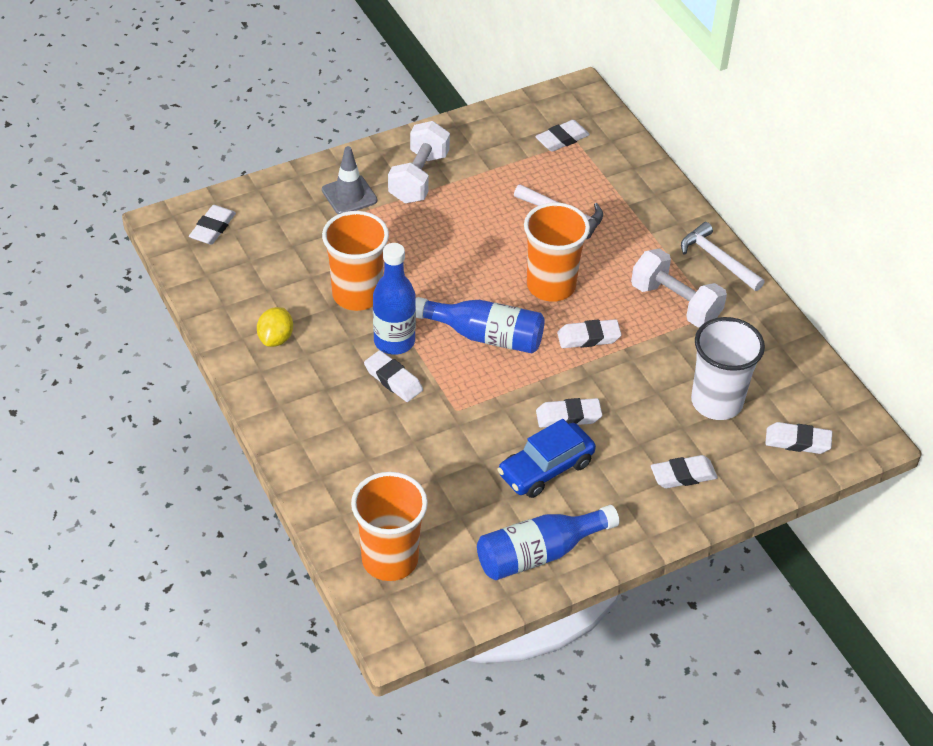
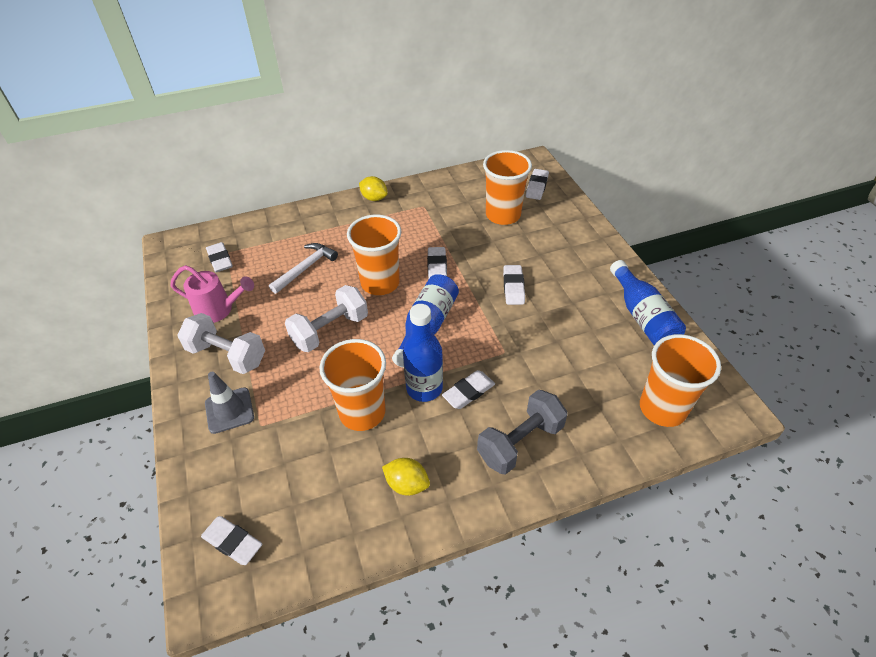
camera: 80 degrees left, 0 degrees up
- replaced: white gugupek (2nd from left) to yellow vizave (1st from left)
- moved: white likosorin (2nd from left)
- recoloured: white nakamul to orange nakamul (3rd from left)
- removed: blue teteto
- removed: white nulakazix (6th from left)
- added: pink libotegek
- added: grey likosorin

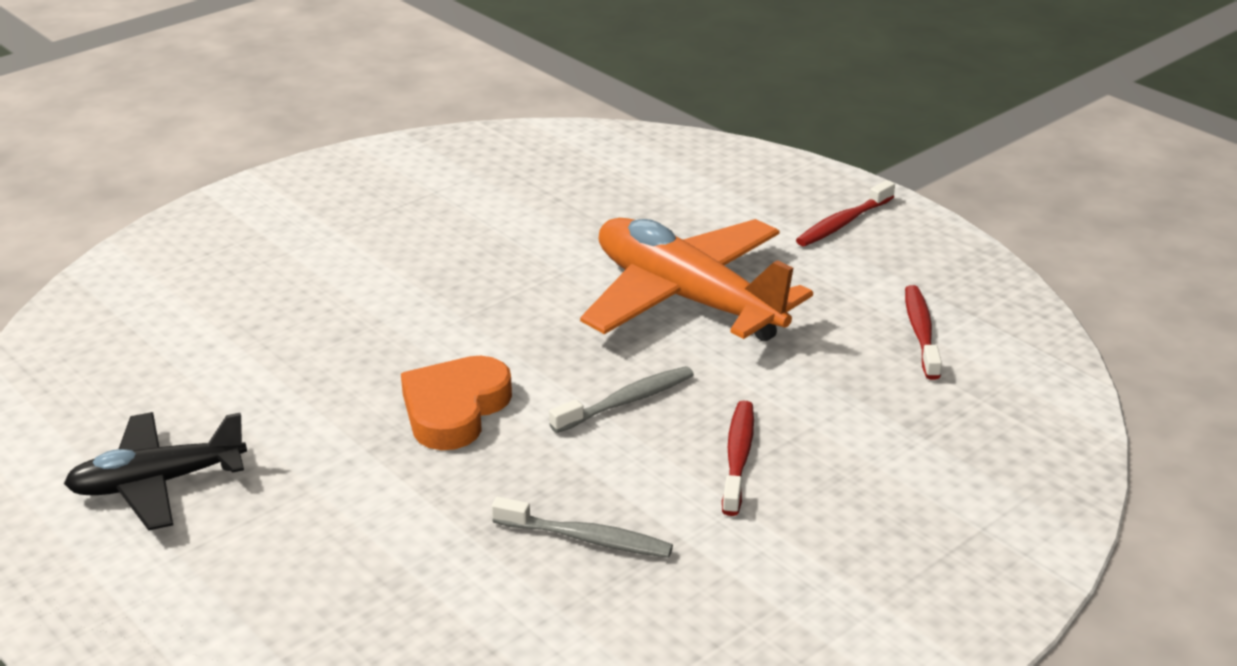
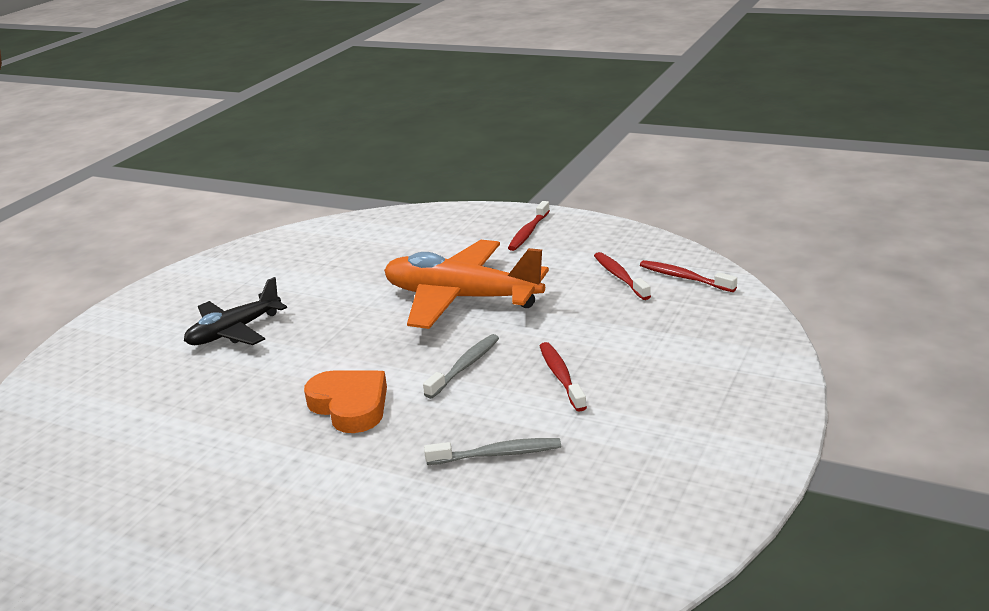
camera: 20 degrees left, 5 degrees down
- turned: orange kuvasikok 135 degrees clockwise
- moved: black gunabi
- added: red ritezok (4th from left)

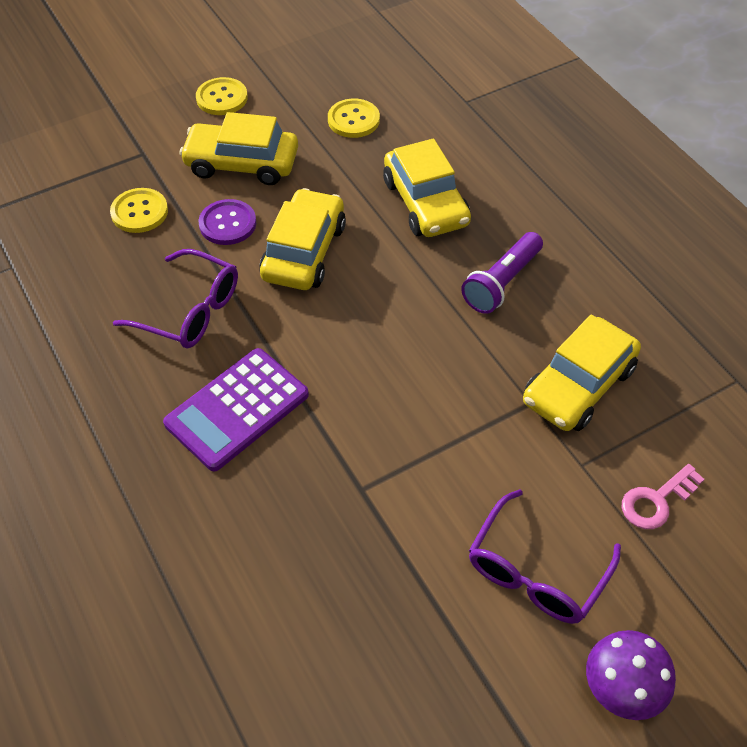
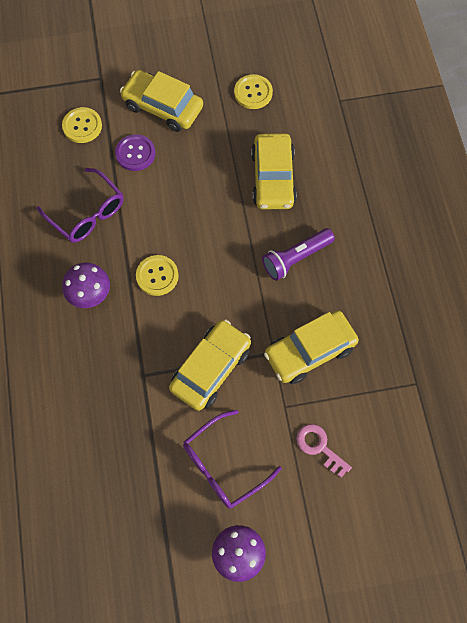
camera: 20 degrees right, 15 degrees up
- moved: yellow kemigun (2nd from left)
- moved: yellow teteto (2nd from left)
- replaced: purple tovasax to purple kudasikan (1st from left)
- turned: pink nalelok 60 degrees clockwise

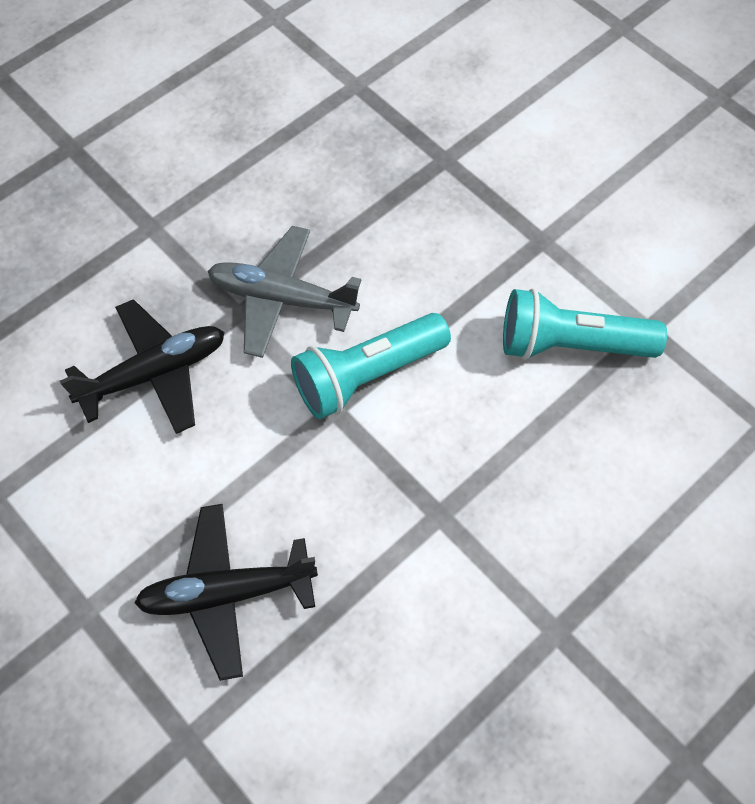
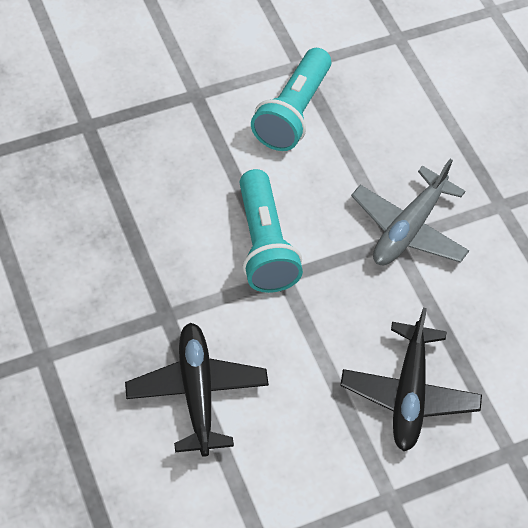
camera: 75 degrees left, 5 degrees down
- moved: grey gunabi

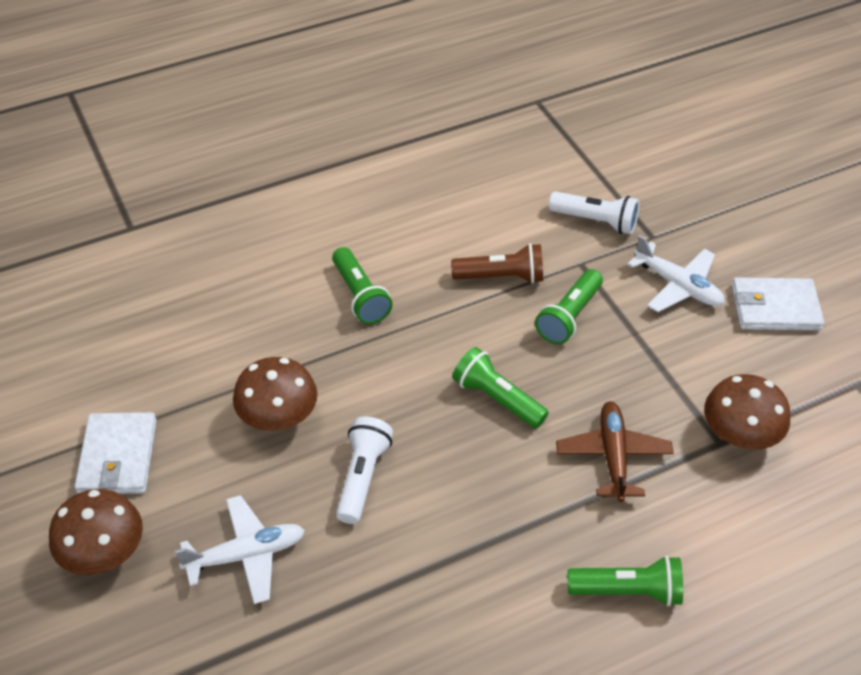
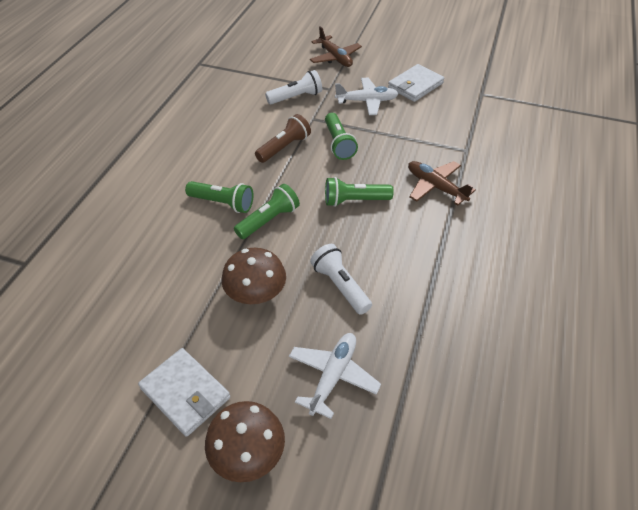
camera: 45 degrees left, 0 degrees up
- removed: brown kudasikan (3rd from left)
- moved: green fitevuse (4th from left in the first image) to green fitevuse (2nd from left)
- added: brown gunabi (1st from left)

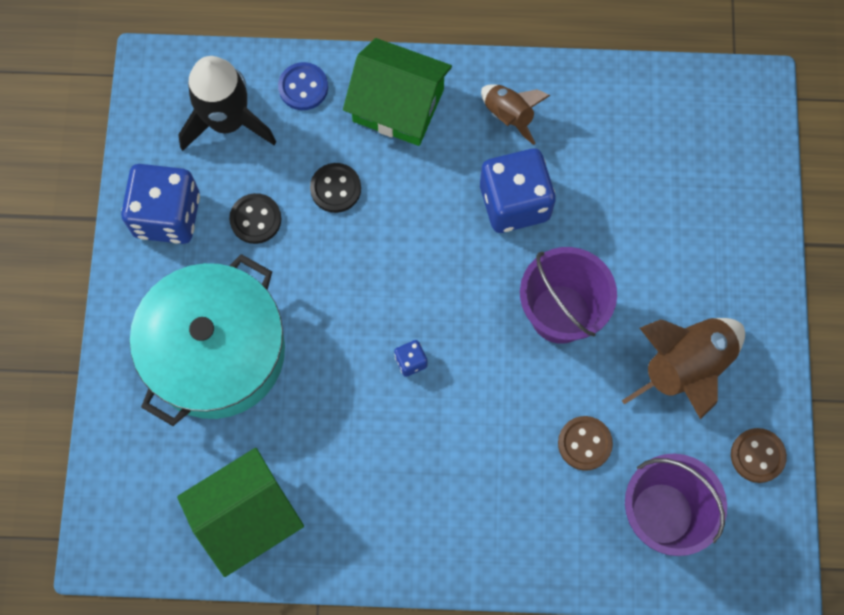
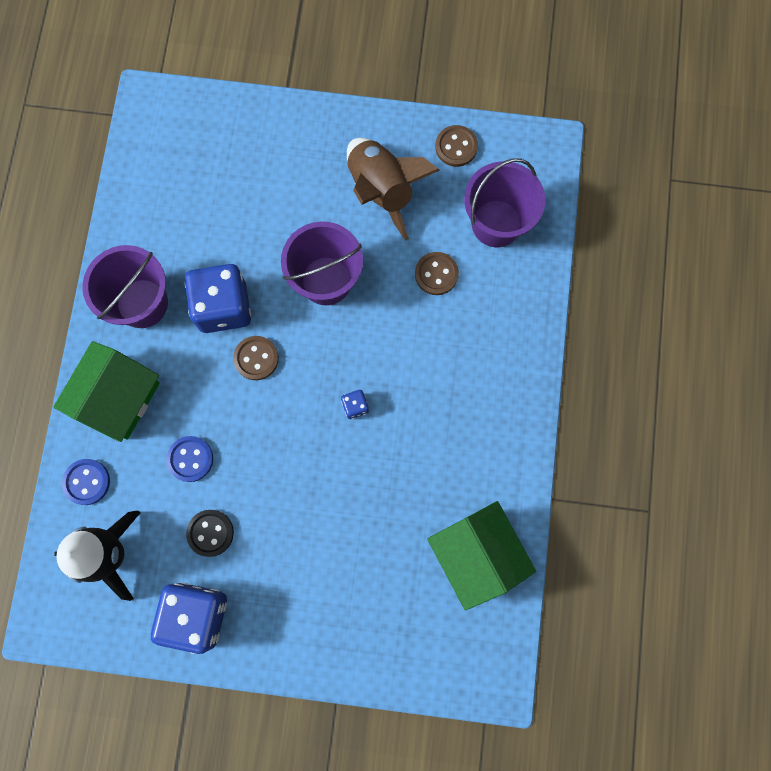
camera: 85 degrees left, 5 degrees up
- replaced: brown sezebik (1st from left) to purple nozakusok (1st from left)
- recoloured: black kemigun (2nd from left) to blue kemigun (2nd from left)
- removed: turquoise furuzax
- added: brown kemigun (1st from left)

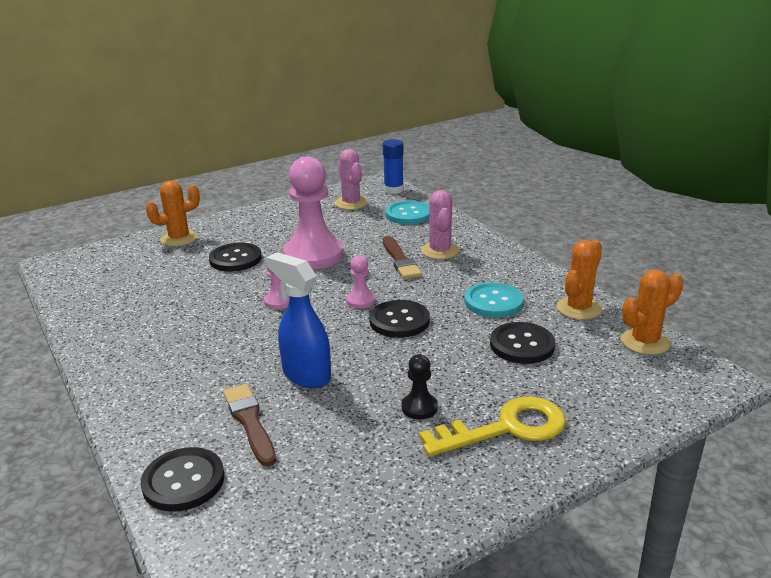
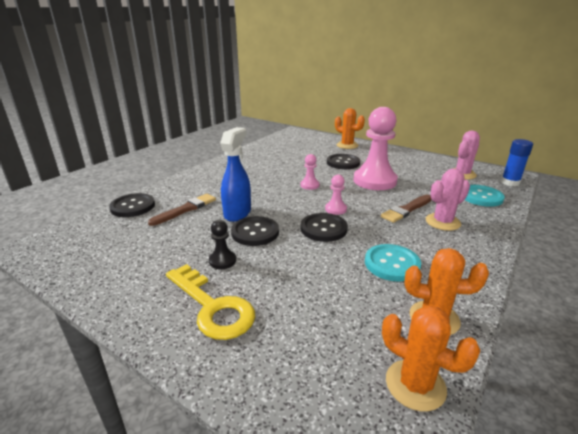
camera: 65 degrees right, 0 degrees up
- moved: black kemigun (4th from left in the first image) to black kemigun (2nd from left)

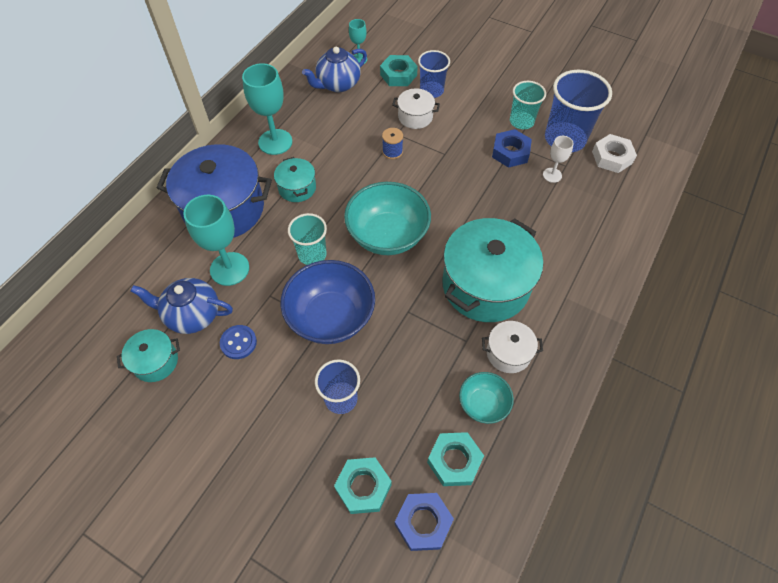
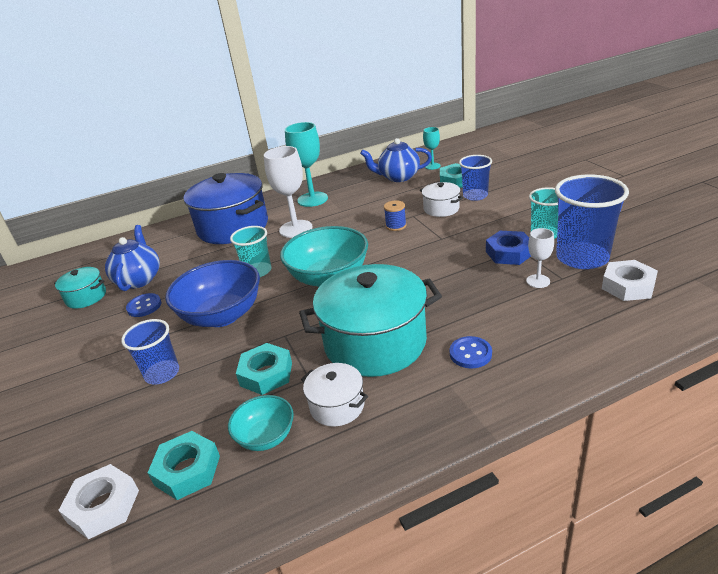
camera: 40 degrees right, 25 degrees down
- replaced: turquoise furuzax (2nd from left) to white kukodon (1st from left)
- removed: turquoise kukodon (1st from left)
- turned: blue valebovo (1st from left) 45 degrees clockwise
- moved: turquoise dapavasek (1st from left in the first image) to turquoise dapavasek (2nd from left)
- recoloured: blue dapavasek (1st from left) to white dapavasek (1st from left)
- added: blue kemigun (2nd from left)

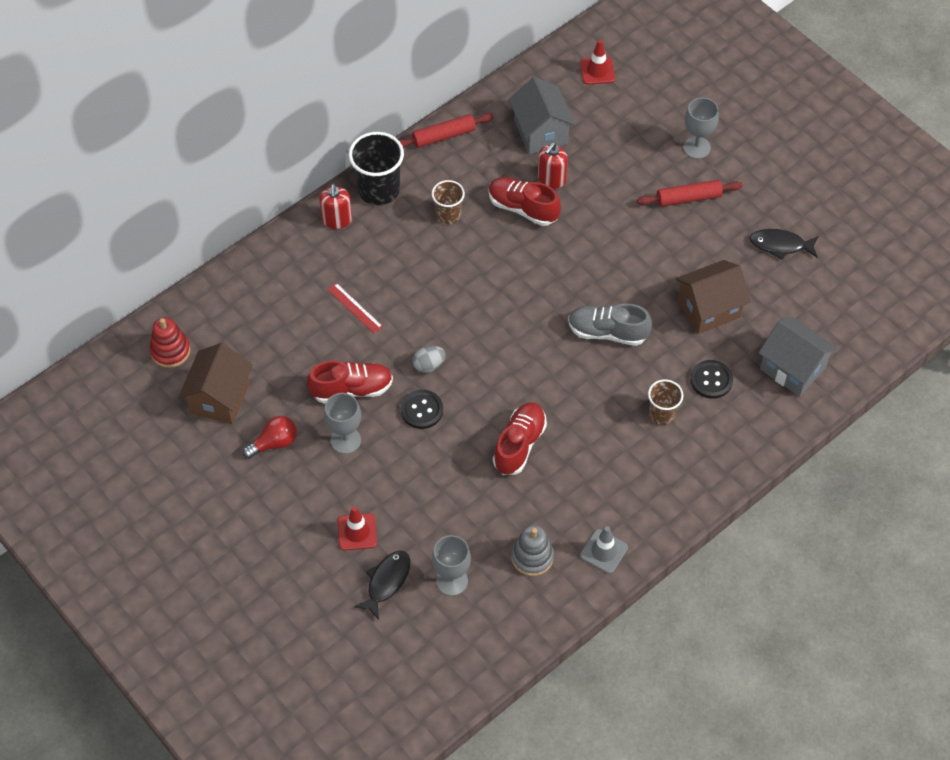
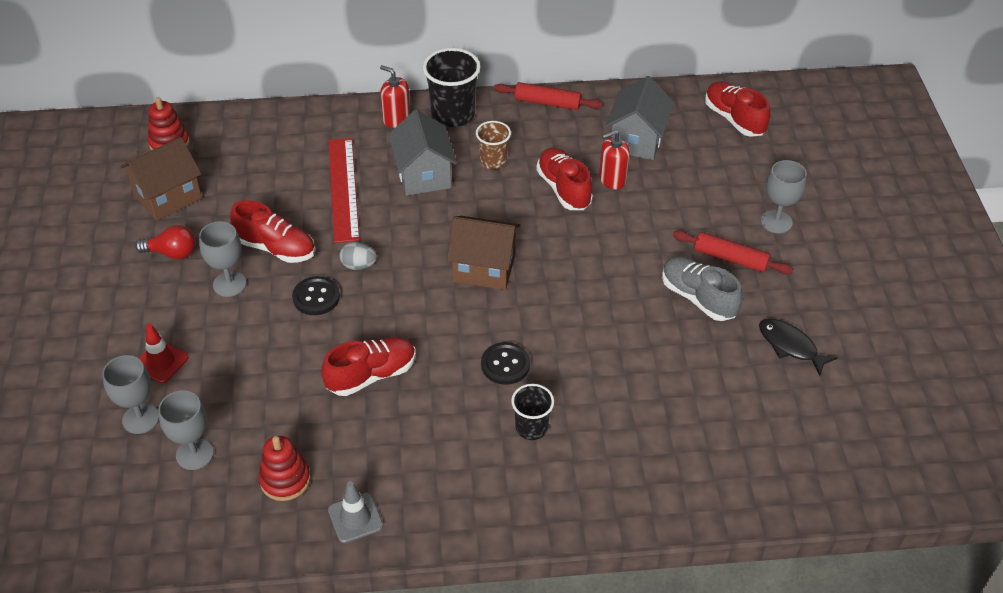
camera: 35 degrees right, 10 degrees down
- replaced: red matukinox (2nd from left) to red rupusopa (4th from left)
- turned: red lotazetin (1st from left) 90 degrees clockwise
- moved: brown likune (2nd from left)
- resized: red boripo x1.94
- moved: grey rupusopa
- moved: grey likune (2nd from left in the first image) to grey likune (1st from left)
- moved: black kemigun (2nd from left)
- recoloured: brown nakamul (2nd from left) to black nakamul (2nd from left)
- recoloured: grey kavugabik to red kavugabik (2nd from left)
- replaced: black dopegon (1st from left) to grey kukodon (1st from left)

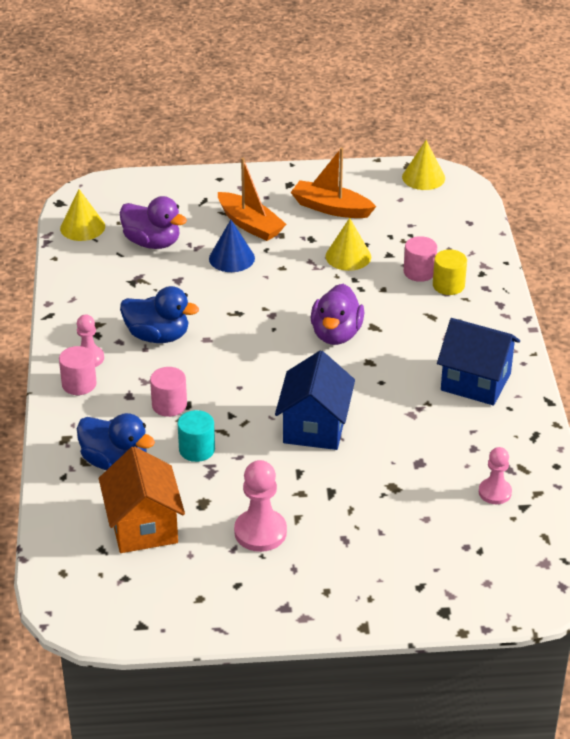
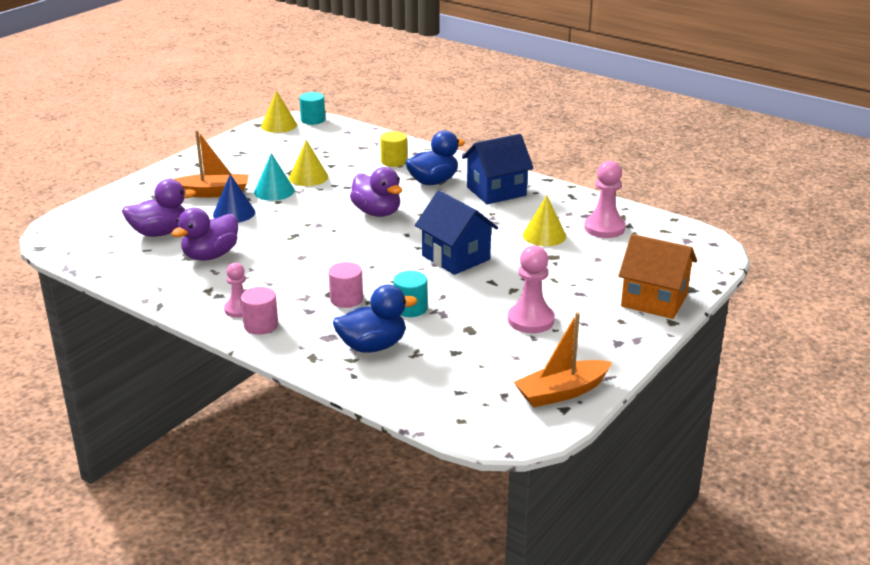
camera: 50 degrees left, 10 degrees down
- moved: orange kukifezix (2nd from left)
- moved: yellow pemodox (1st from left in the first image) to yellow pemodox (3rd from left)
- removed: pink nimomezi (3rd from left)
- moved: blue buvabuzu (2nd from left)
- moved: orange likune
- resized: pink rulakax (3rd from left) x1.55
- added: turquoise nimomezi (1st from left)
- added: turquoise pemodox
- added: purple buvabuzu (2nd from left)

